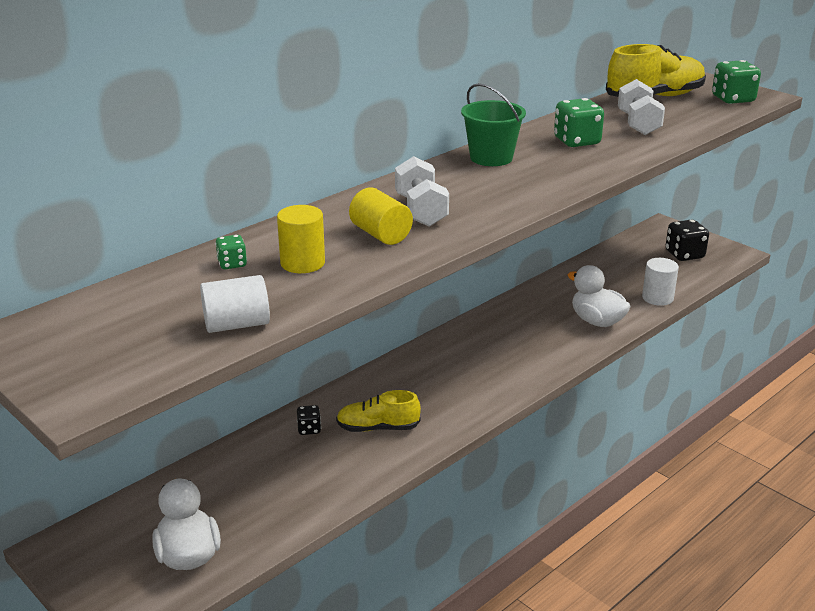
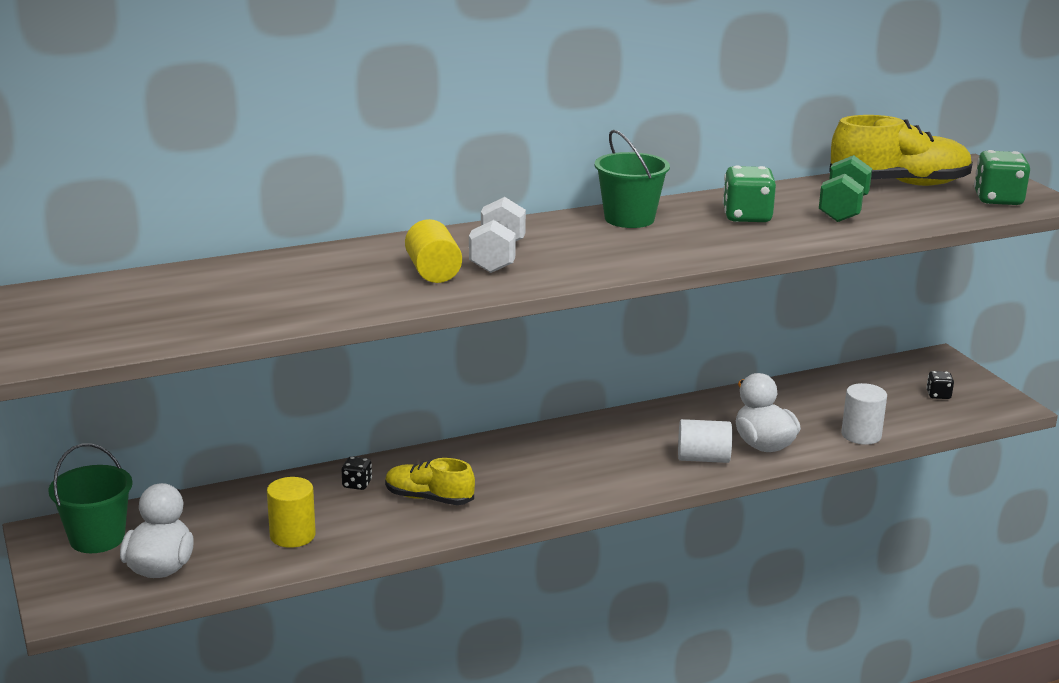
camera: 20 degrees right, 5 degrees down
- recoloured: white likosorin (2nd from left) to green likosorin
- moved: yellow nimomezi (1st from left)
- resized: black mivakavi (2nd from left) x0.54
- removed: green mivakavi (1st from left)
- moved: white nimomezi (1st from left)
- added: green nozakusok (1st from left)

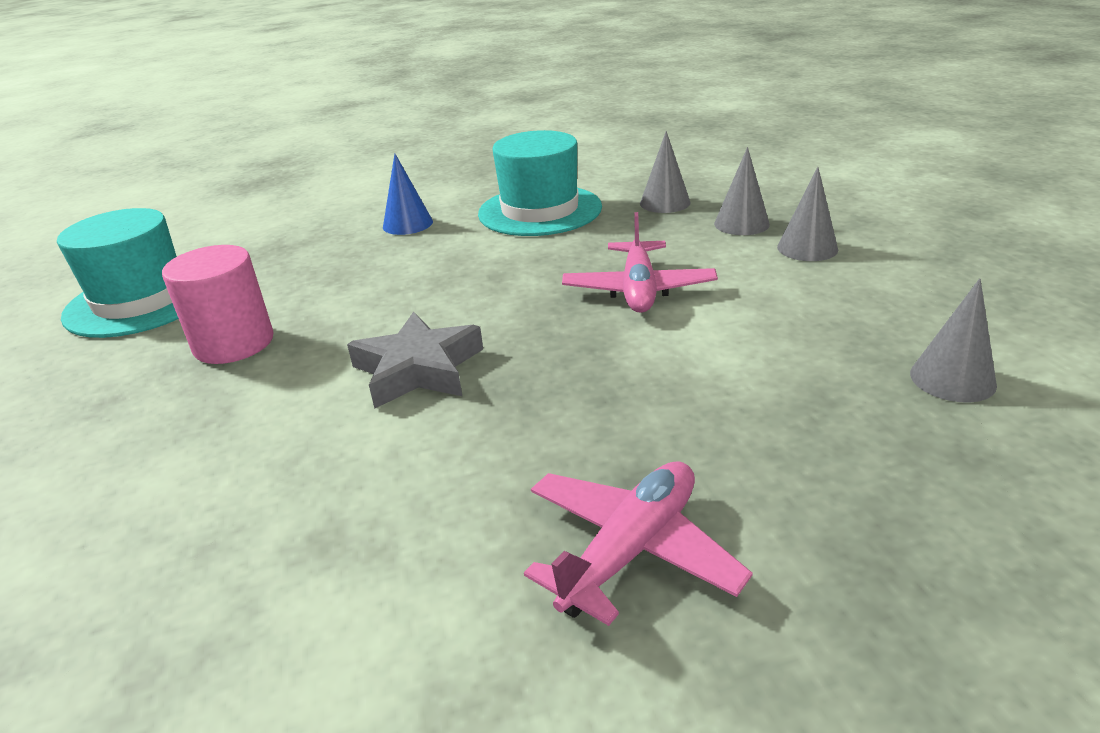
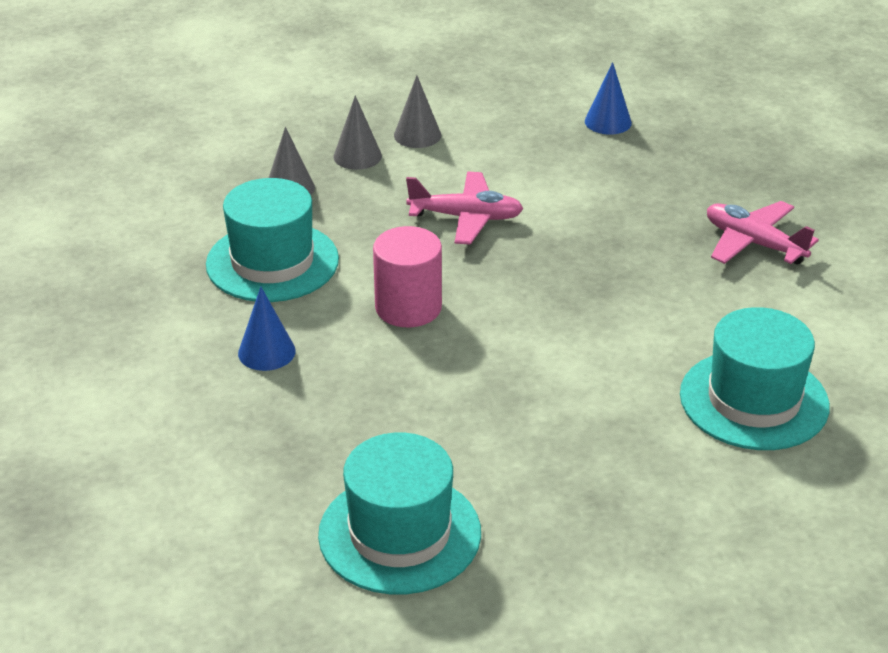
camera: 90 degrees left, 5 degrees up
- moved: pink nimomezi
- recoloured: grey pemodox (4th from left) to blue pemodox (2nd from left)
- removed: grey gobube
- added: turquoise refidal (3rd from left)

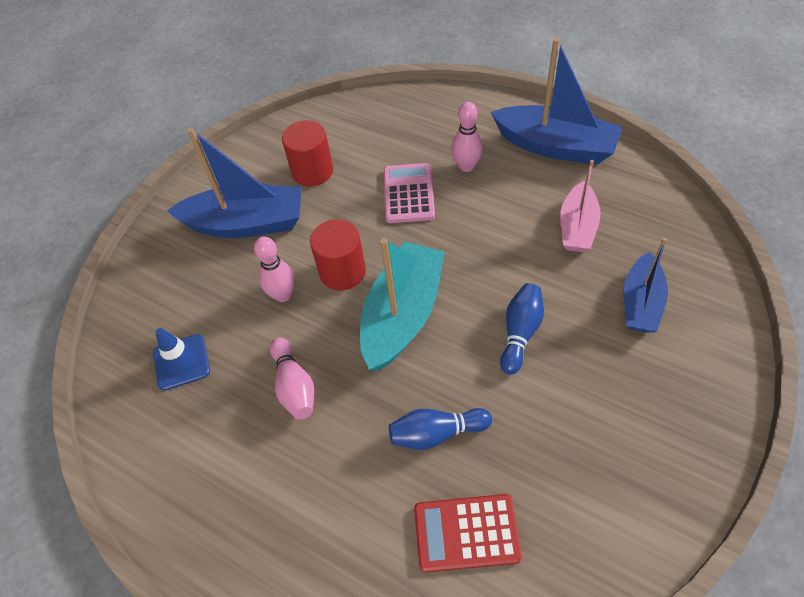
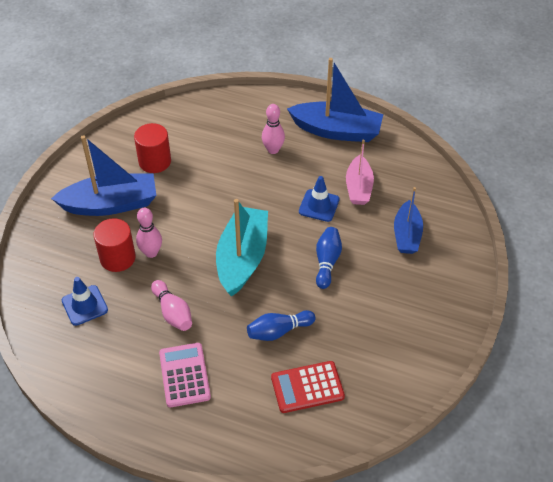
camera: 15 degrees left, 5 degrees down
- moved: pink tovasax
- moved: red nimomezi (2nd from left in the first image) to red nimomezi (1st from left)
- added: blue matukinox (2nd from left)

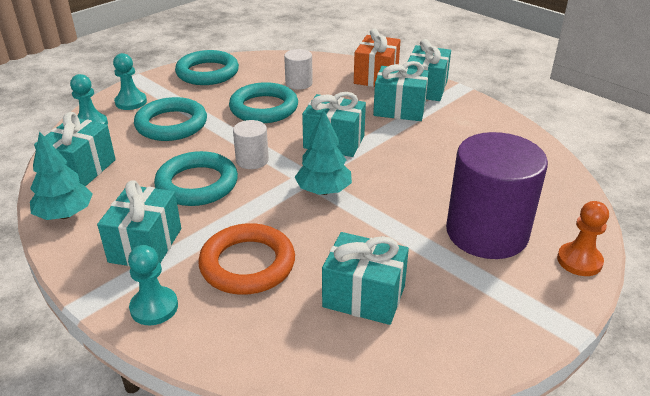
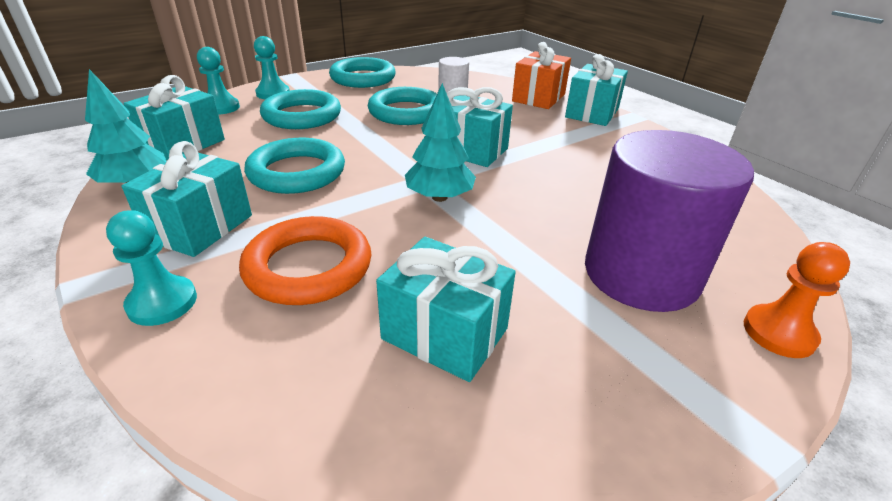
camera: 10 degrees right, 0 degrees up
- removed: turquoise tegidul (5th from left)
- removed: white nimomezi (1st from left)

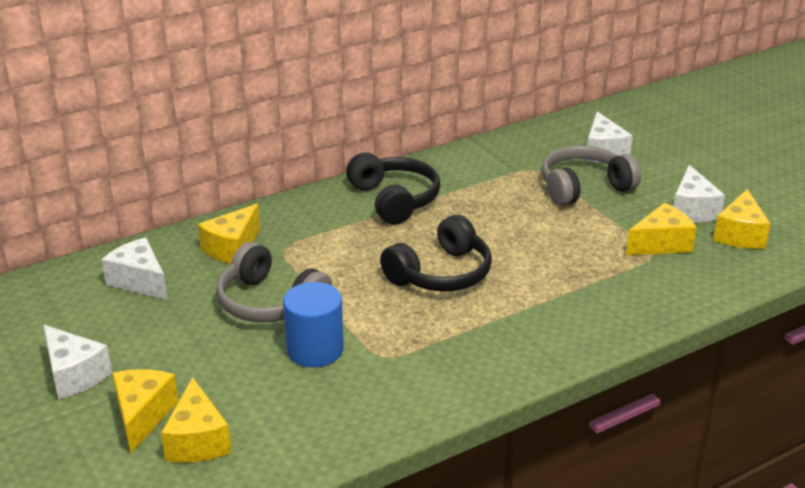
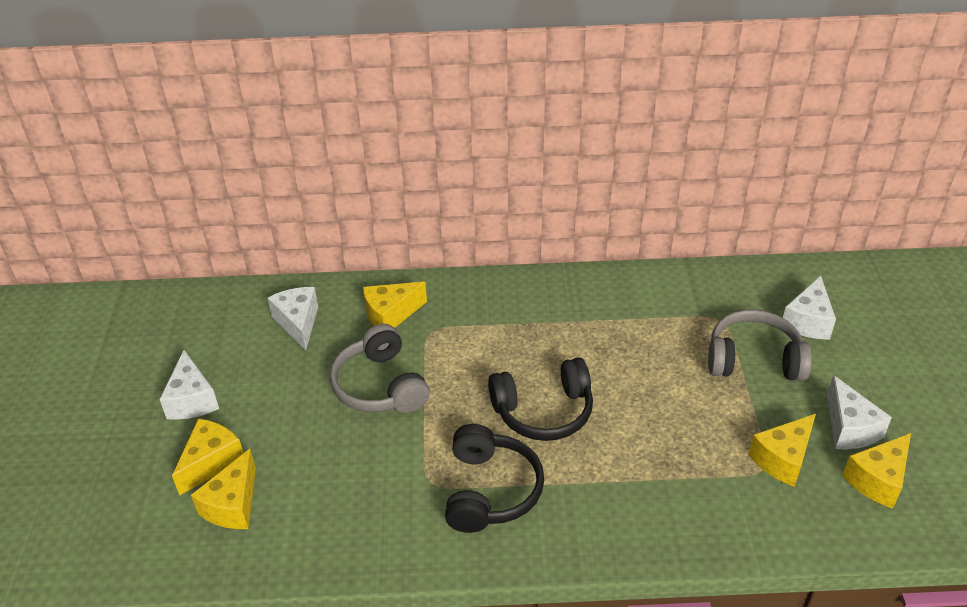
camera: 30 degrees right, 10 degrees up
- moved: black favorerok (1st from left)
- turned: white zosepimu (4th from left) 45 degrees counterclockwise
- turned: yellow zosepimu (4th from left) 135 degrees clockwise
- removed: blue nimomezi

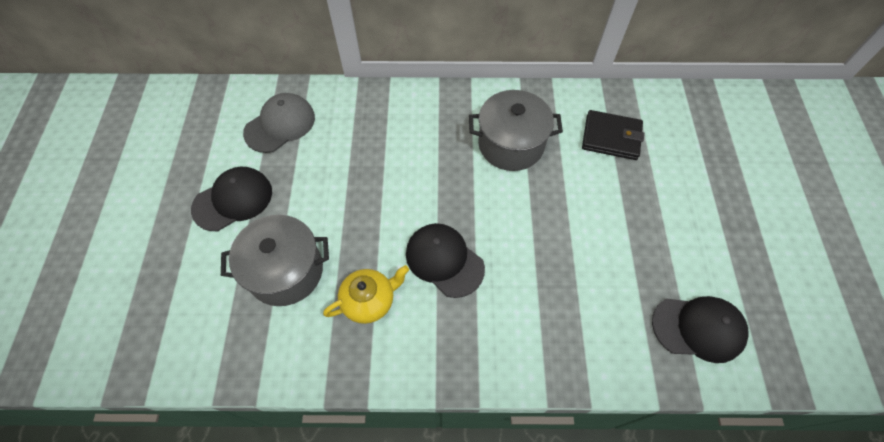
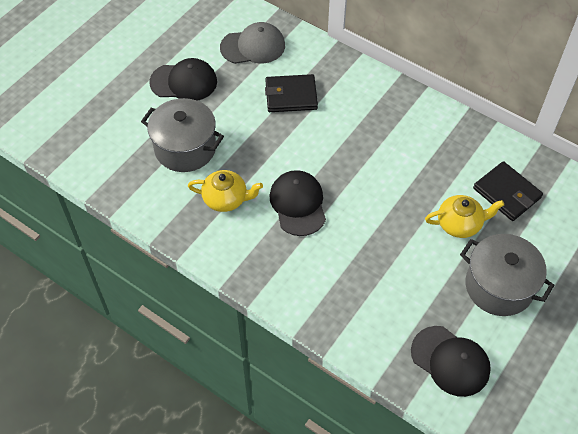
camera: 35 degrees right, 5 degrees down
- moved: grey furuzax (2nd from left)
- added: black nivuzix (1st from left)
- added: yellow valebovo (2nd from left)

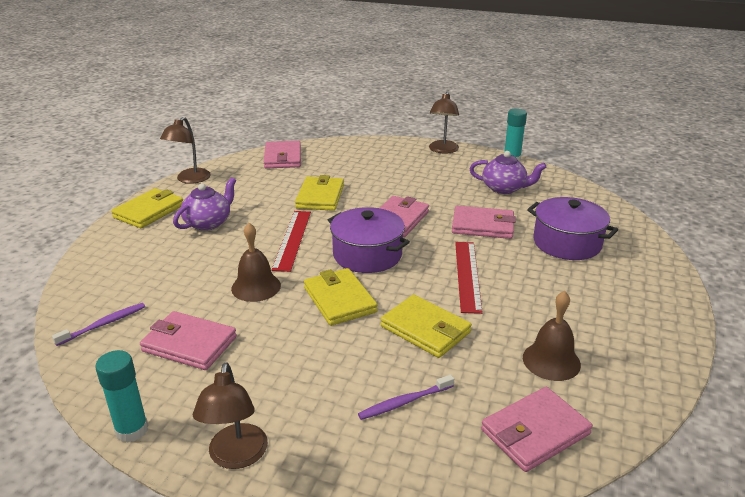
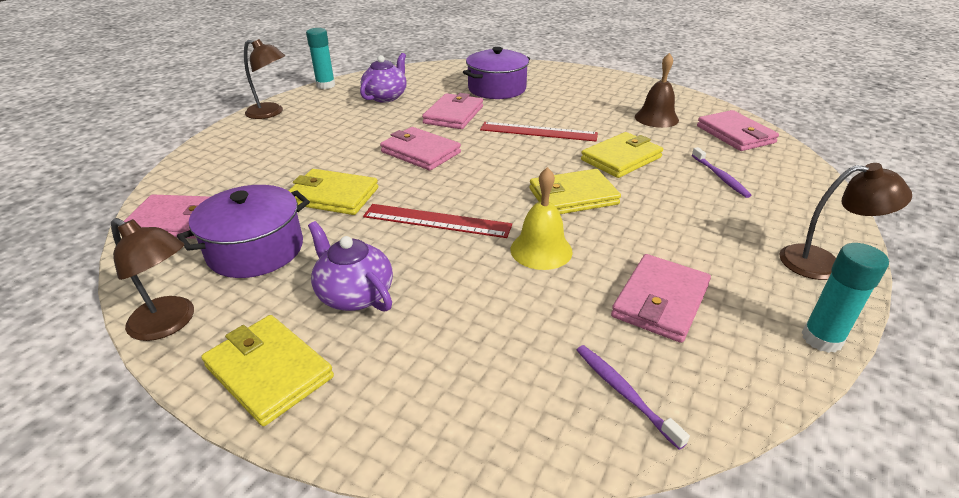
camera: 80 degrees left, 5 degrees up
- moved: purple furuzax (1st from left)
- recoloured: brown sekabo (1st from left) to yellow sekabo

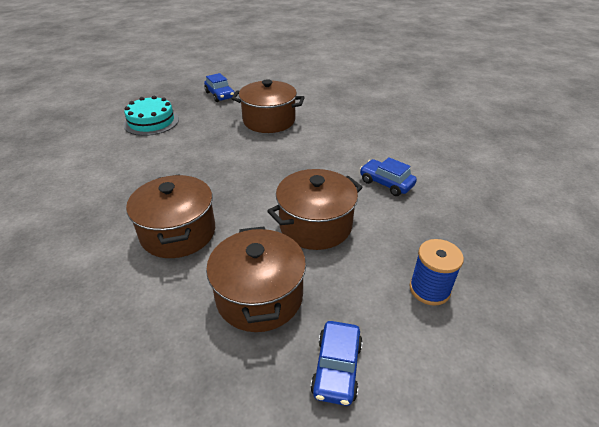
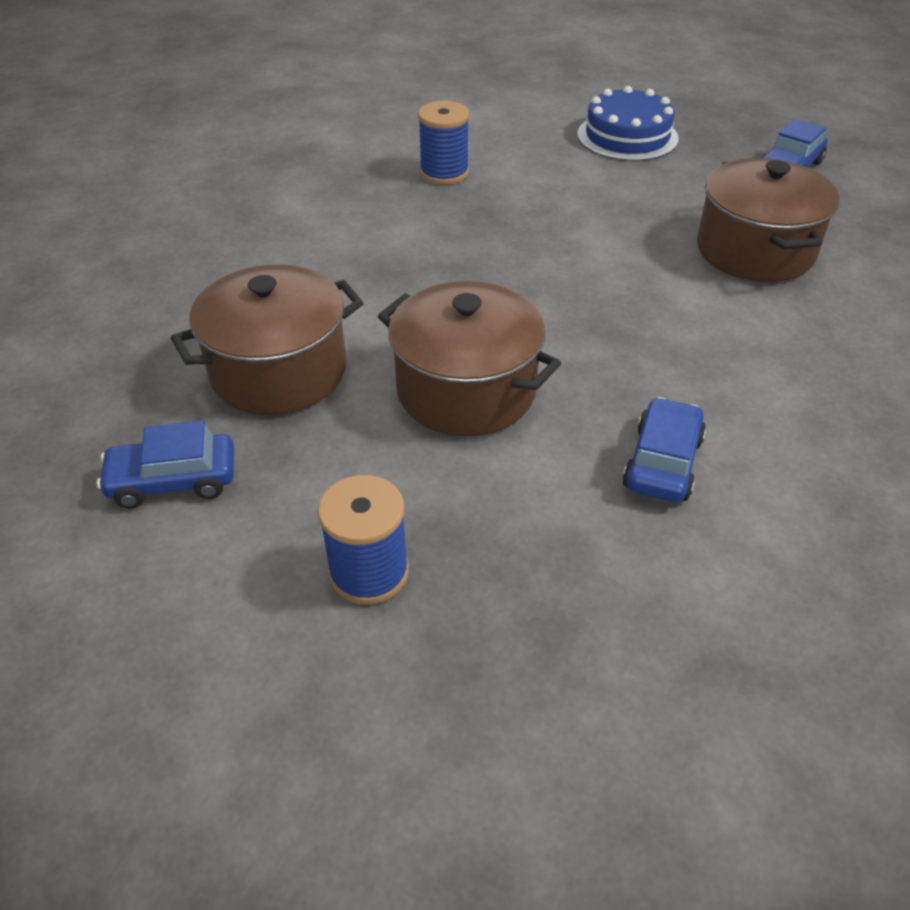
camera: 70 degrees right, 5 degrees up
- recoloured: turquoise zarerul to blue zarerul
- removed: brown furuzax (1st from left)
- added: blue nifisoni (2nd from left)

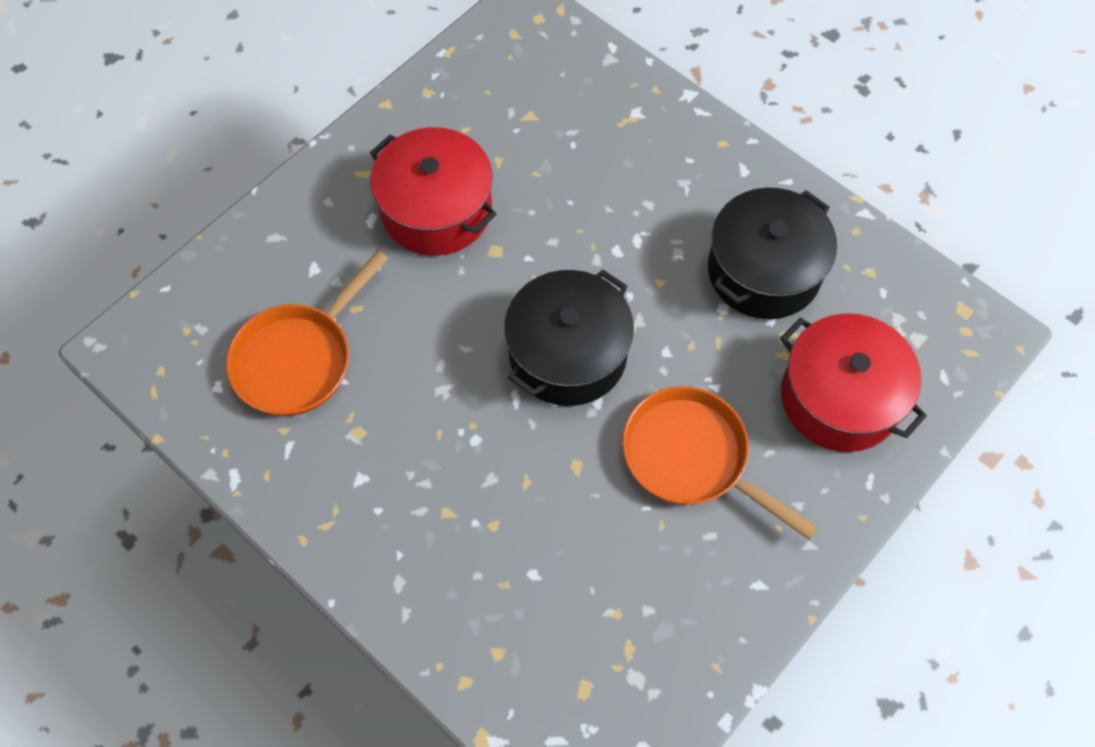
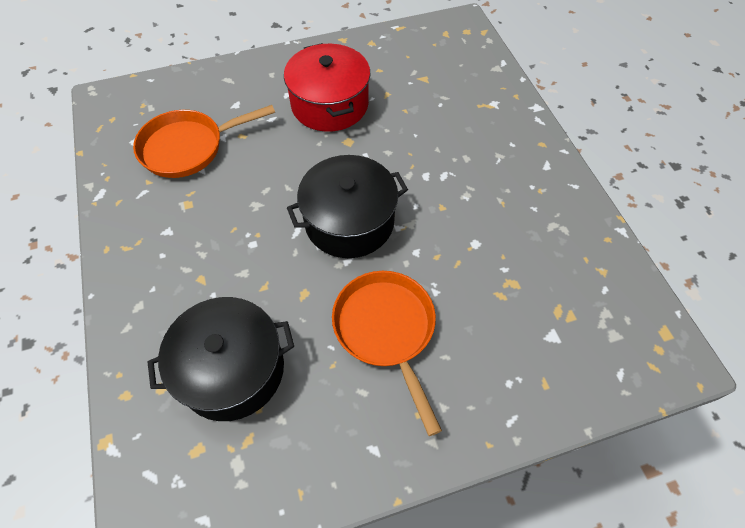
camera: 30 degrees right, 5 degrees down
- moved: black furuzax (2nd from left in the first image) to black furuzax (1st from left)
- removed: red furuzax (2nd from left)

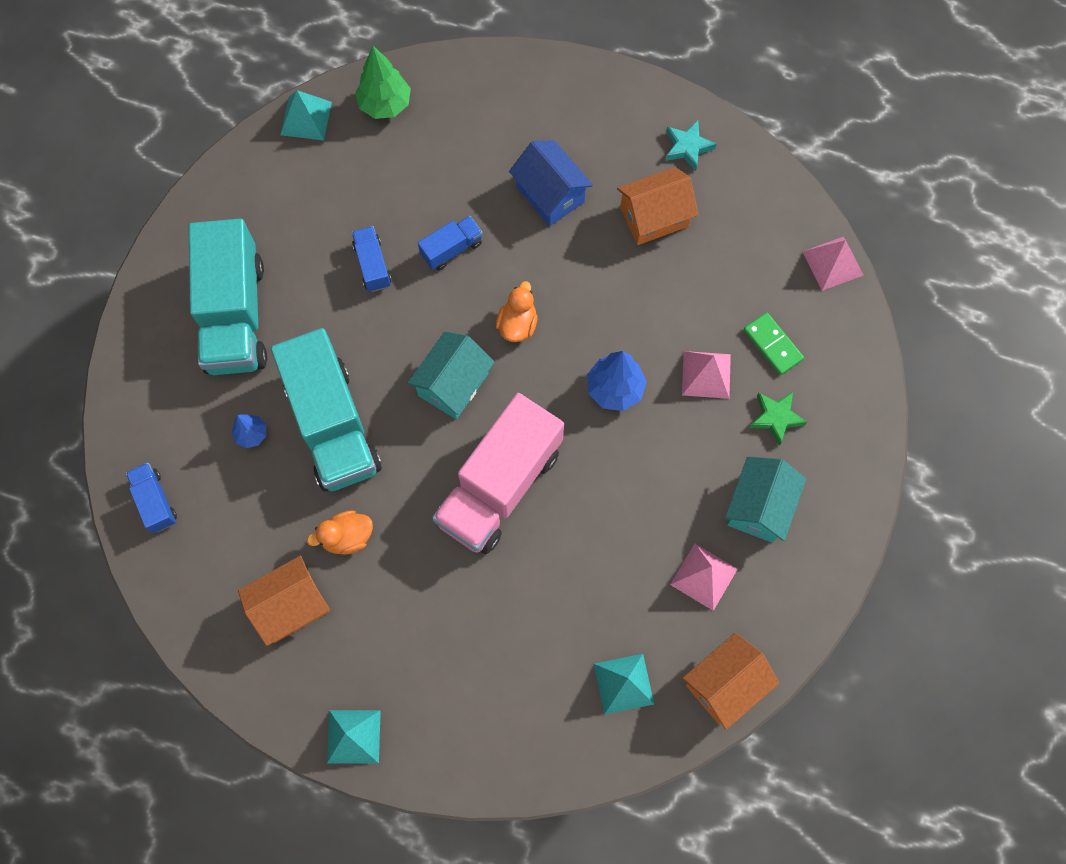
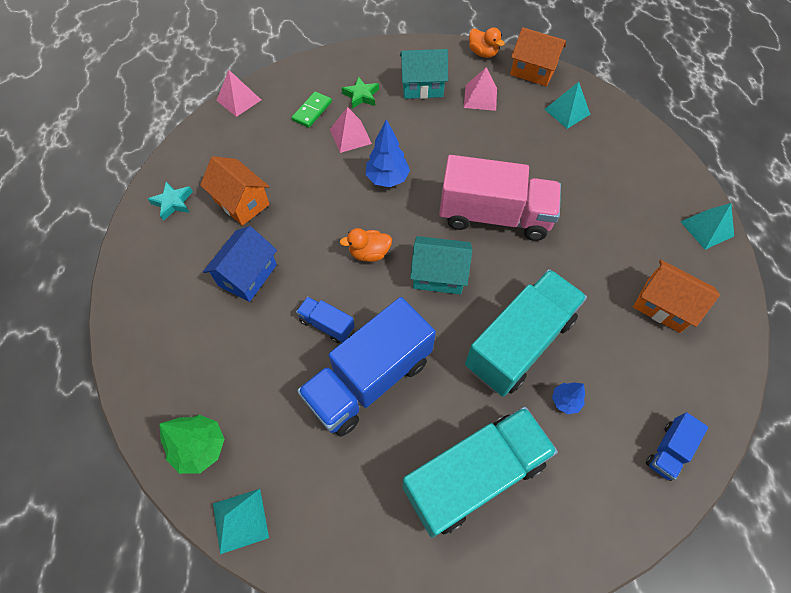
camera: 115 degrees left, 10 degrees down
- resized: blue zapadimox (2nd from left) x2.23
- moved: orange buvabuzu (1st from left in the first image) to orange buvabuzu (2nd from left)

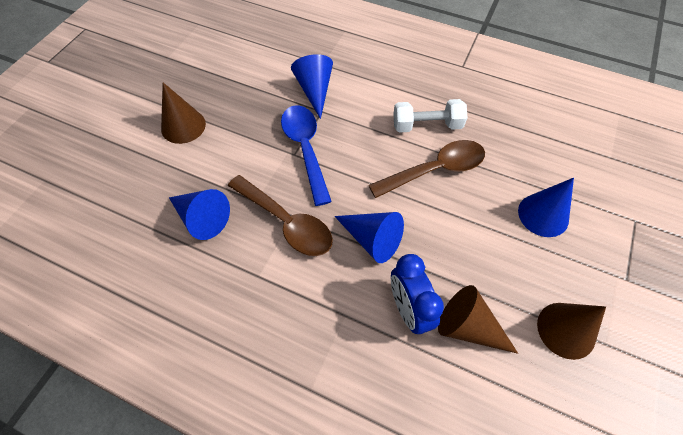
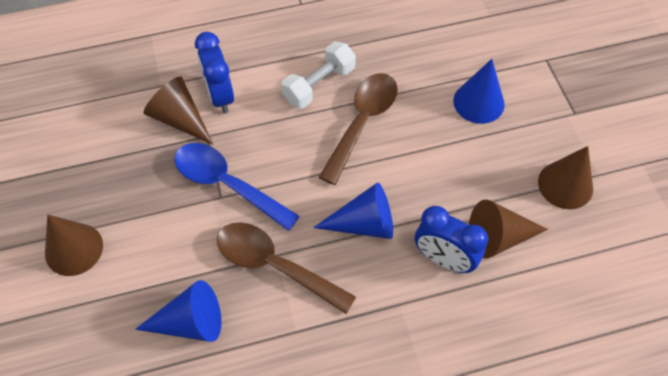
camera: 40 degrees left, 0 degrees up
- recoloured: blue pemodox (2nd from left) to brown pemodox (2nd from left)
- turned: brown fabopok (1st from left) 150 degrees counterclockwise
- added: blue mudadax (1st from left)

